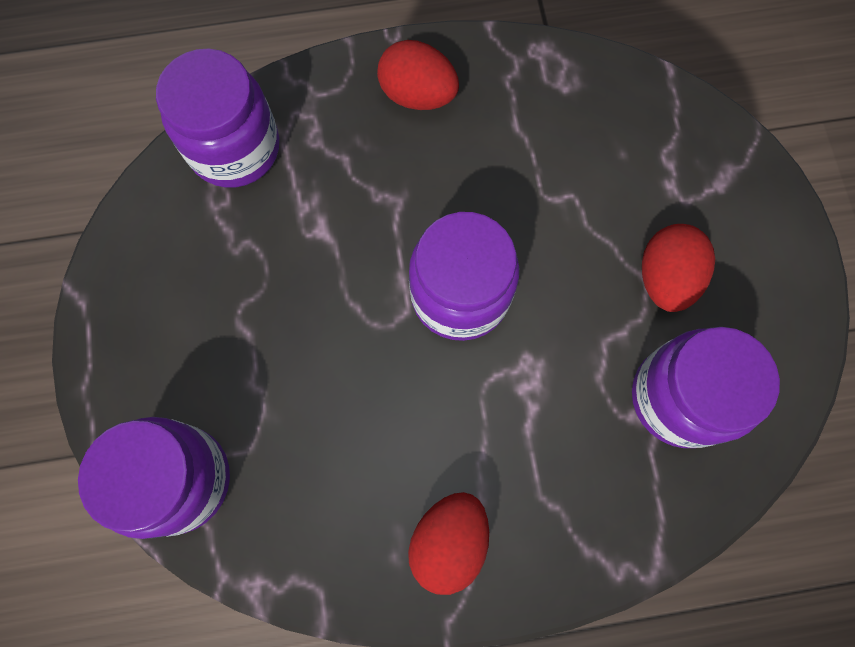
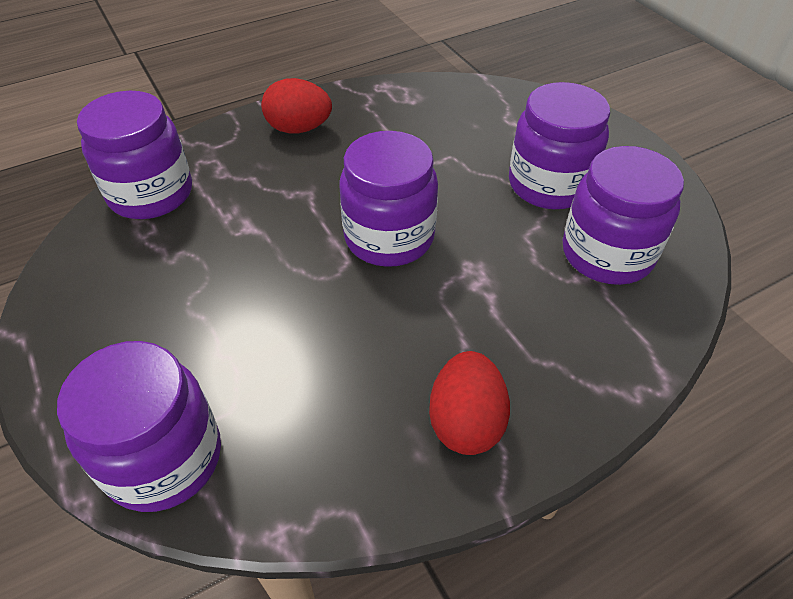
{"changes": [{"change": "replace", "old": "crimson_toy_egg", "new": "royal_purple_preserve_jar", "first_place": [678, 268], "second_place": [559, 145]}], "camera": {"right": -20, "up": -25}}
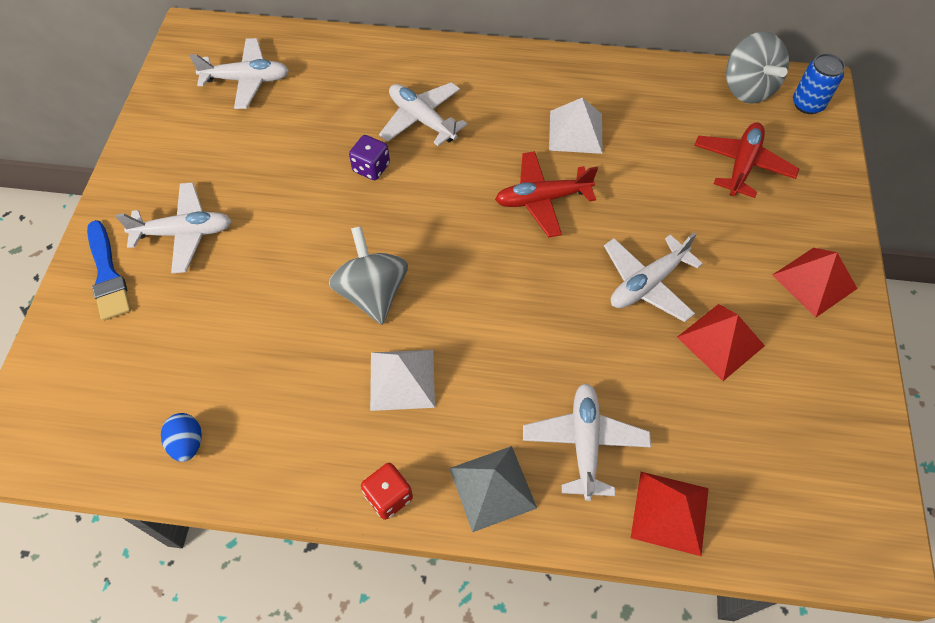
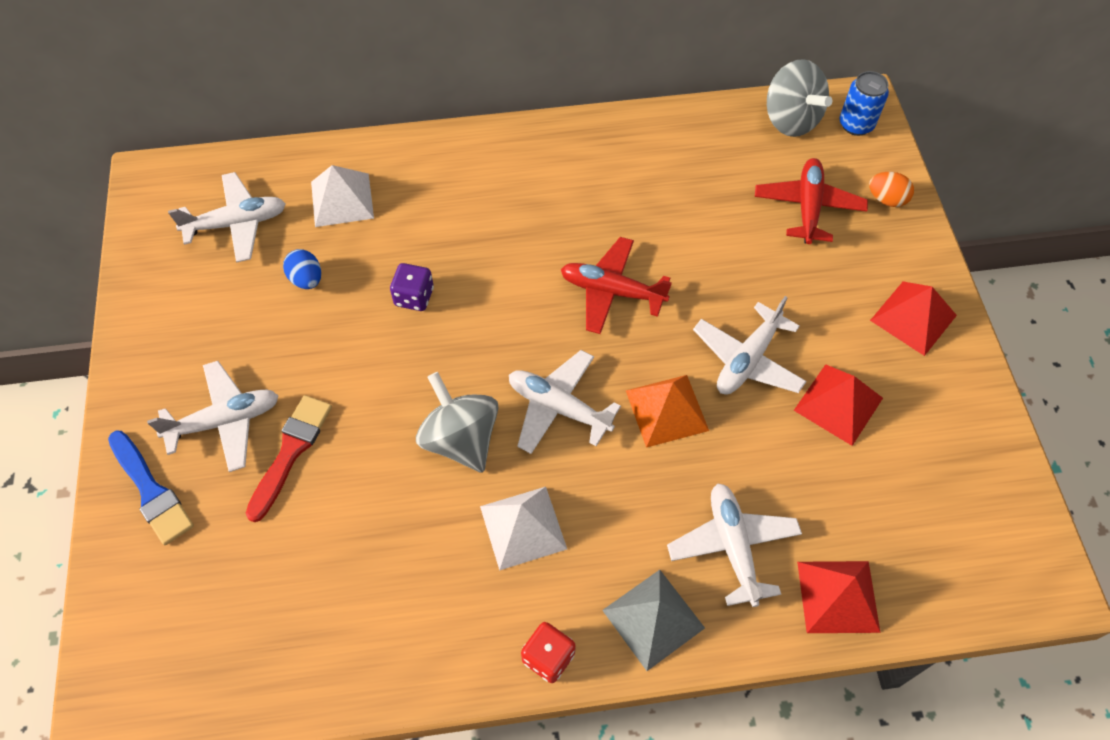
{"changes": [{"change": "insert", "new": "crimson_paint_brush", "second_place": [289, 458]}, {"change": "move", "old": "blue_toy_egg", "first_place": [181, 437], "second_place": [302, 269]}, {"change": "move", "old": "pure_white_pyramid", "first_place": [576, 126], "second_place": [342, 196]}, {"change": "move", "old": "pure_white_toy_plane", "first_place": [423, 114], "second_place": [565, 402]}, {"change": "rotate", "old": "crimson_toy_plane", "first_place": [546, 194], "second_place": [616, 285], "degrees": 45}, {"change": "insert", "new": "orange_pyramid", "second_place": [667, 411]}, {"change": "insert", "new": "orange_toy_egg", "second_place": [891, 189]}], "camera": {"right": -15, "up": 0}}
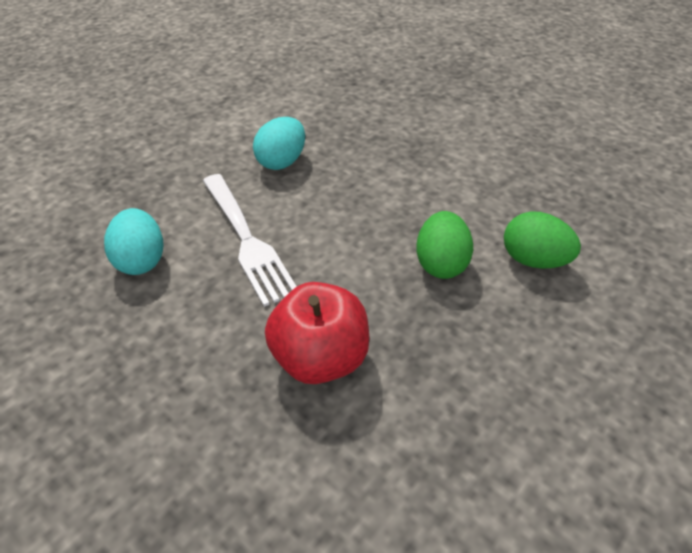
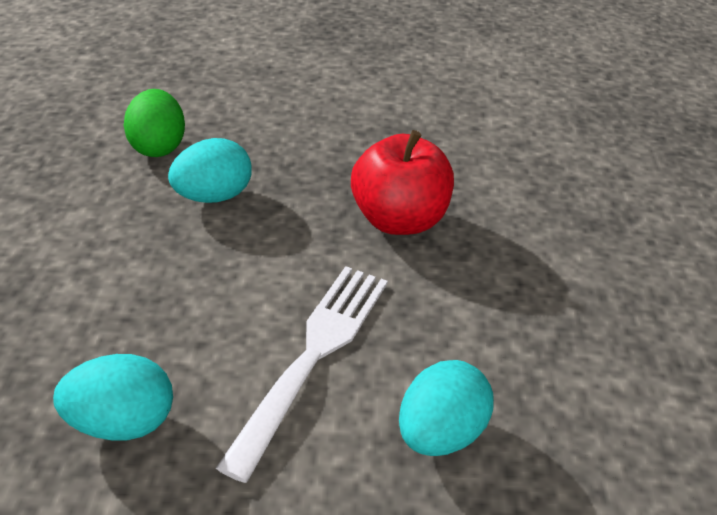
{"changes": [{"change": "recolor", "old": "leaf-green_toy_egg", "new": "aqua_toy_egg", "first_place": [444, 245], "second_place": [210, 170]}], "camera": {"right": -130, "up": -5}}
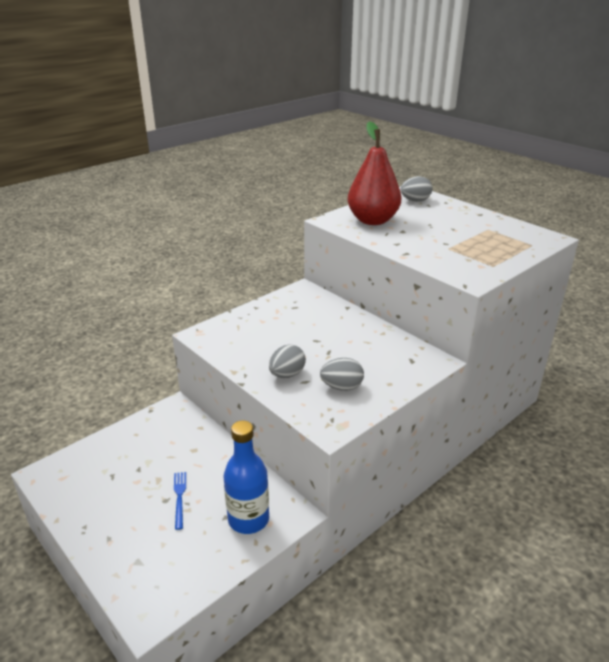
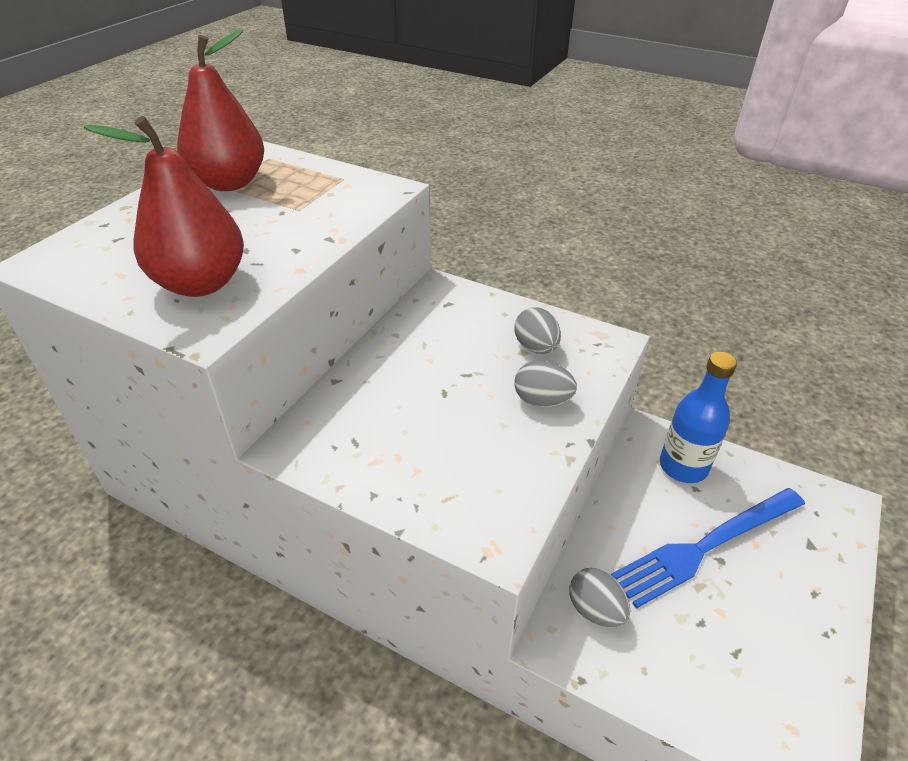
{"changes": [{"change": "insert", "new": "crimson_pear", "second_place": [220, 110]}, {"change": "move", "old": "ash-grey_toy_egg", "first_place": [416, 189], "second_place": [599, 598]}, {"change": "resize", "old": "blue_table_fork", "first_place": [180, 501], "second_place": [708, 548], "factor": 2.35}], "camera": {"right": -110, "up": 10}}
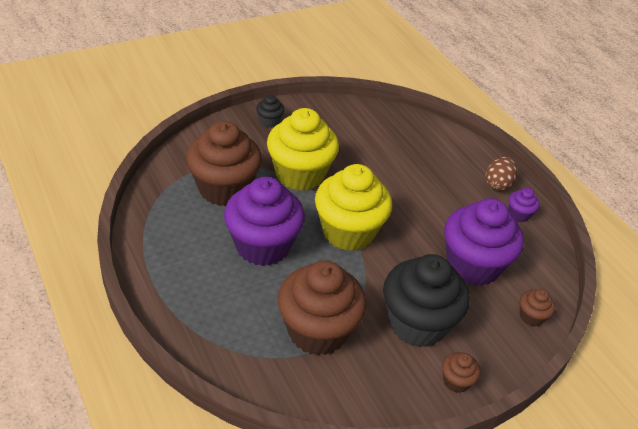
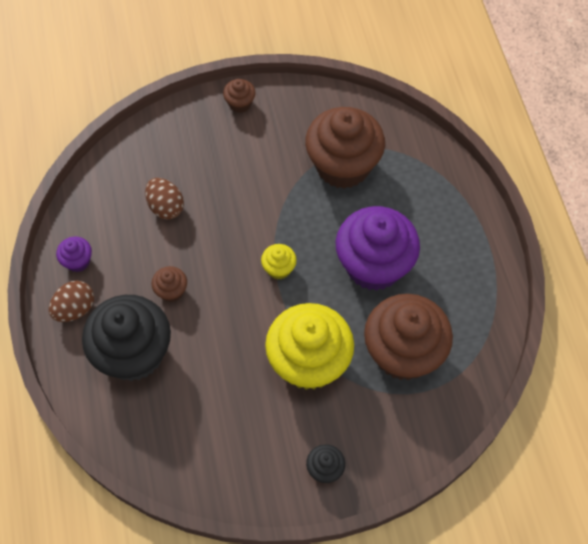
{"changes": [{"change": "move", "old": "black_cupcake", "first_place": [426, 300], "second_place": [126, 338]}, {"change": "replace", "old": "royal_purple_cupcake", "new": "brown_toy_egg", "first_place": [484, 242], "second_place": [164, 199]}, {"change": "move", "old": "brown_cupcake", "first_place": [537, 307], "second_place": [169, 284]}, {"change": "resize", "old": "golden_cupcake", "first_place": [353, 207], "second_place": [279, 261], "factor": 0.43}], "camera": {"right": -160, "up": 20}}
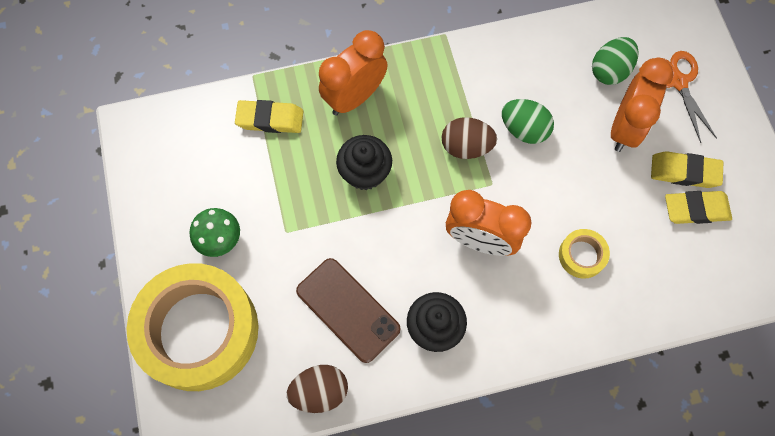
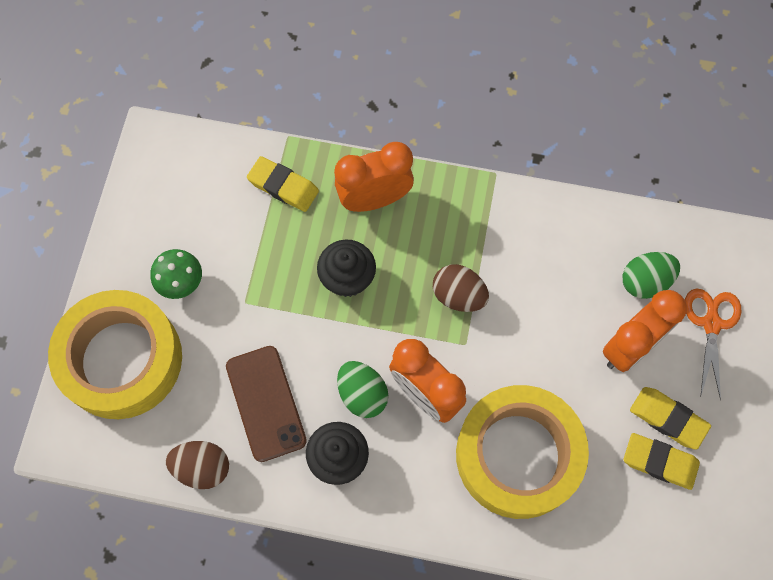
{"changes": [{"change": "move", "old": "leaf-green_toy_egg", "first_place": [528, 121], "second_place": [363, 389]}, {"change": "resize", "old": "golden_sticky_tape", "first_place": [584, 254], "second_place": [522, 452], "factor": 2.46}], "camera": {"right": 25, "up": 0}}
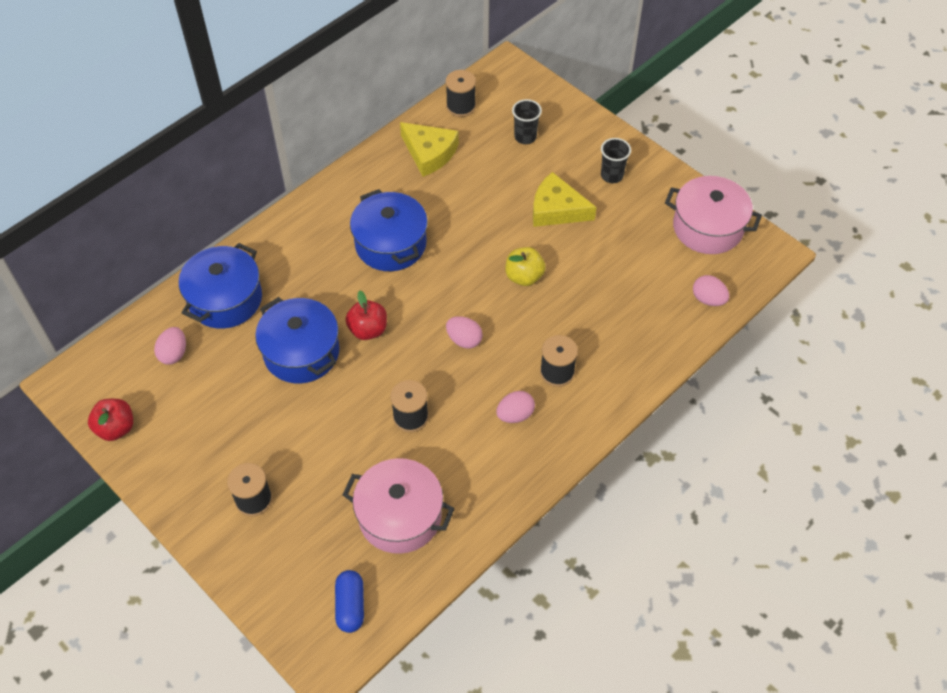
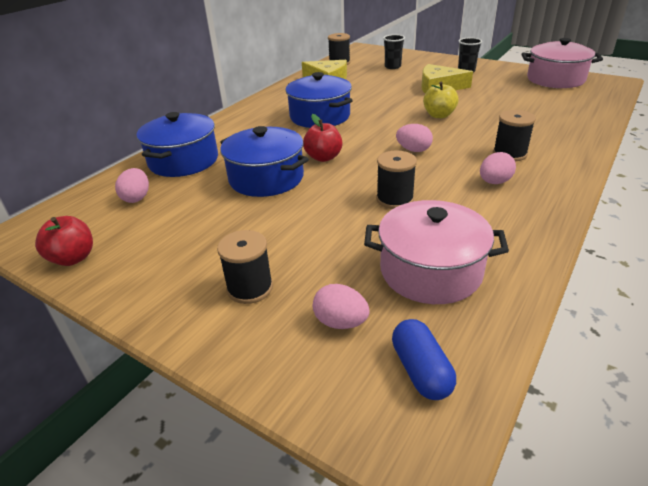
{"changes": [{"change": "move", "old": "rosy_toy_egg", "first_place": [711, 290], "second_place": [341, 306]}], "camera": {"right": -10, "up": -20}}
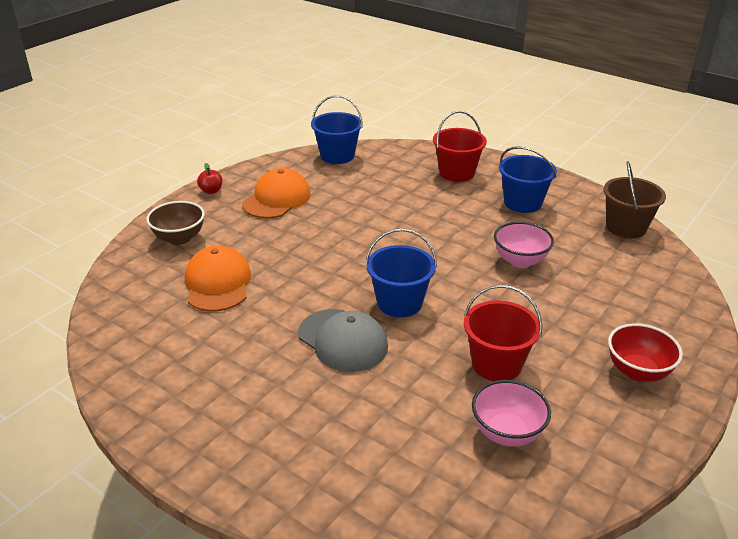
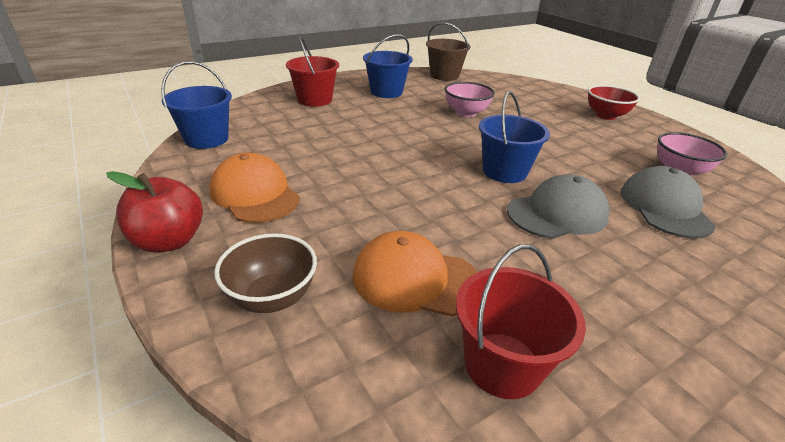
{"changes": [{"change": "resize", "old": "crimson_apple_fruit", "first_place": [209, 178], "second_place": [154, 212], "factor": 1.88}, {"change": "move", "old": "crimson_sand_bucket", "first_place": [503, 333], "second_place": [521, 321]}, {"change": "insert", "new": "ash-grey_baseball_cap", "second_place": [668, 202]}], "camera": {"right": -70, "up": 0}}
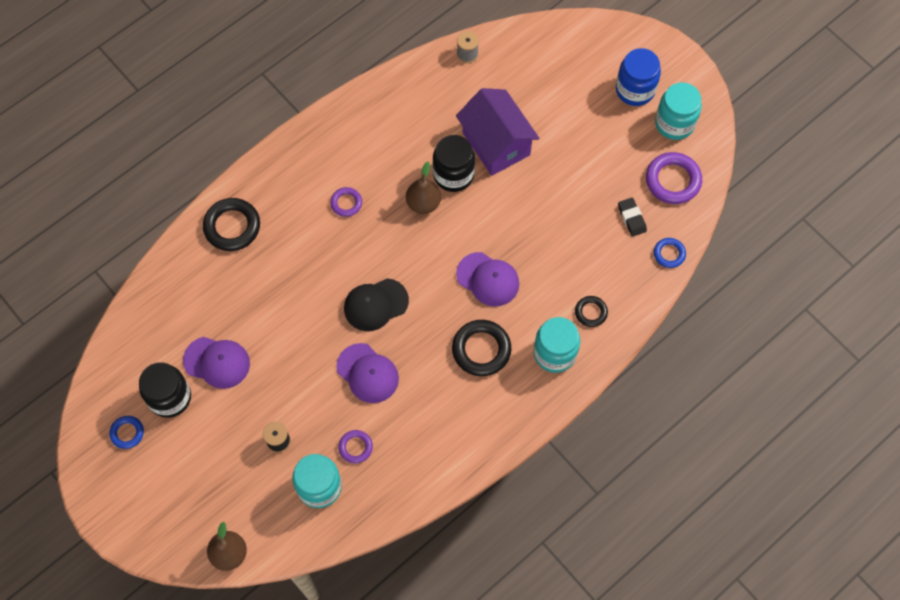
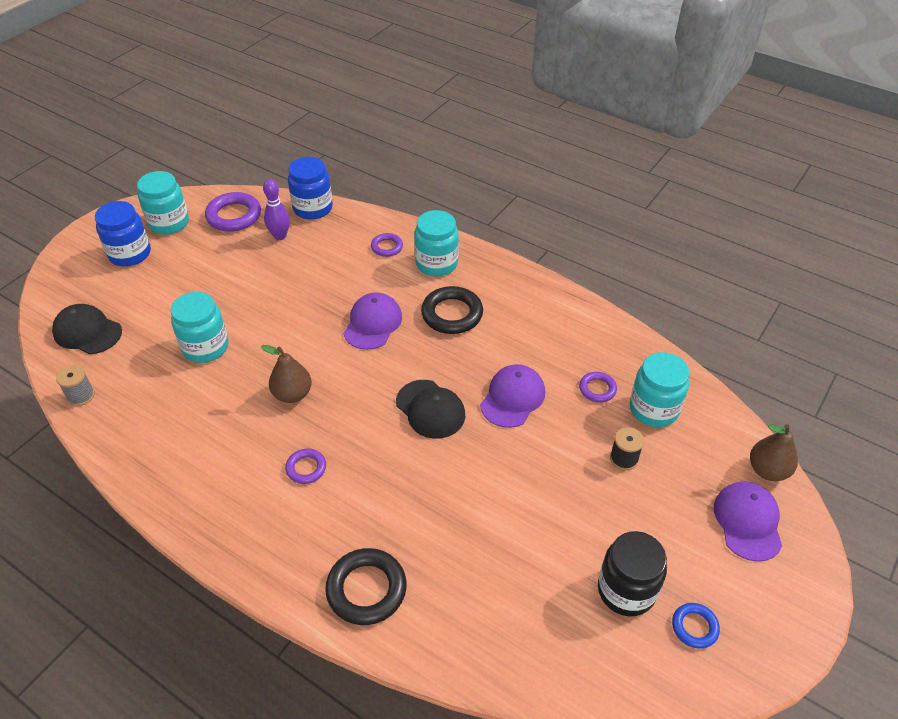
{"changes": [{"change": "insert", "new": "black_baseball_cap", "second_place": [87, 329]}, {"change": "replace", "old": "royal_purple_house", "new": "aqua_preserve_jar", "first_place": [497, 132], "second_place": [200, 327]}, {"change": "replace", "old": "black_gum_eraser", "new": "royal_purple_tenpin", "first_place": [632, 217], "second_place": [276, 209]}, {"change": "replace", "old": "blue_hoop", "new": "blue_preserve_jar", "first_place": [670, 253], "second_place": [310, 188]}, {"change": "recolor", "old": "black_hoop", "new": "royal_purple_hoop", "first_place": [591, 311], "second_place": [387, 245]}, {"change": "move", "old": "royal_purple_baseball_cap", "first_place": [216, 363], "second_place": [748, 521]}, {"change": "delete", "old": "black_preserve_jar", "first_place": [454, 163]}], "camera": {"right": -105, "up": -20}}
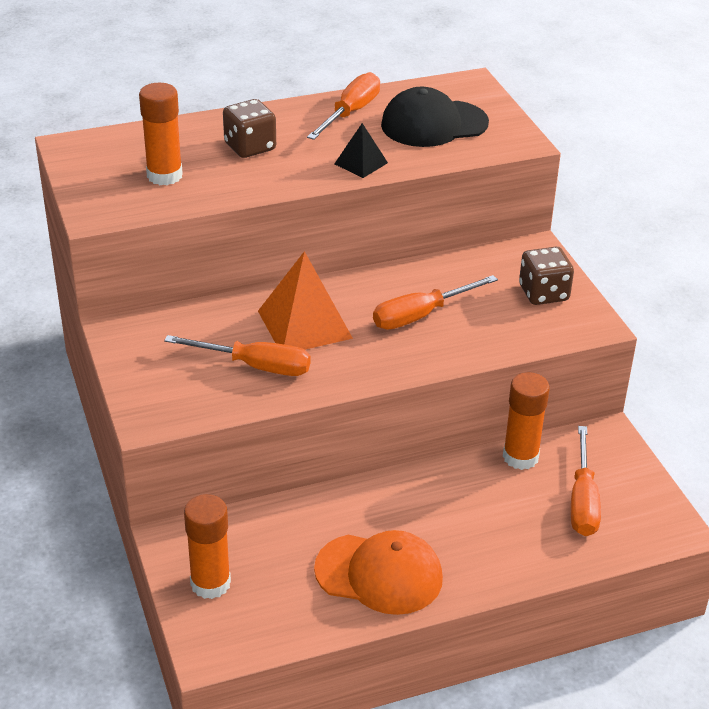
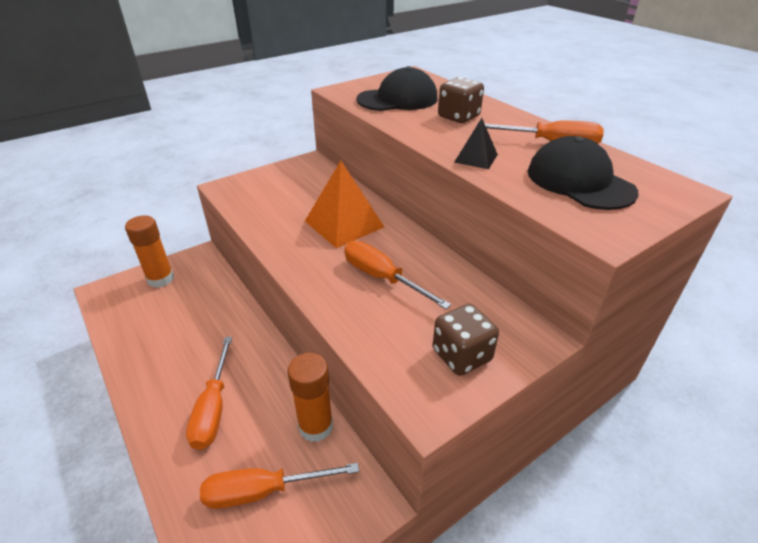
{"changes": [{"change": "move", "old": "orange_hand_screwdriver", "first_place": [237, 355], "second_place": [209, 393]}, {"change": "replace", "old": "orange_glue_stick", "new": "black_baseball_cap", "first_place": [161, 134], "second_place": [397, 88]}, {"change": "delete", "old": "orange_baseball_cap", "first_place": [378, 572]}], "camera": {"right": 75, "up": 0}}
